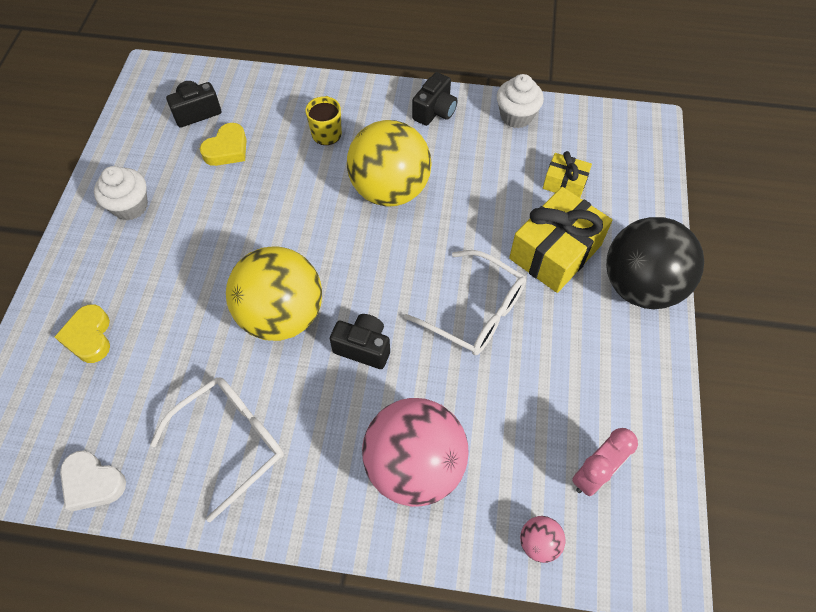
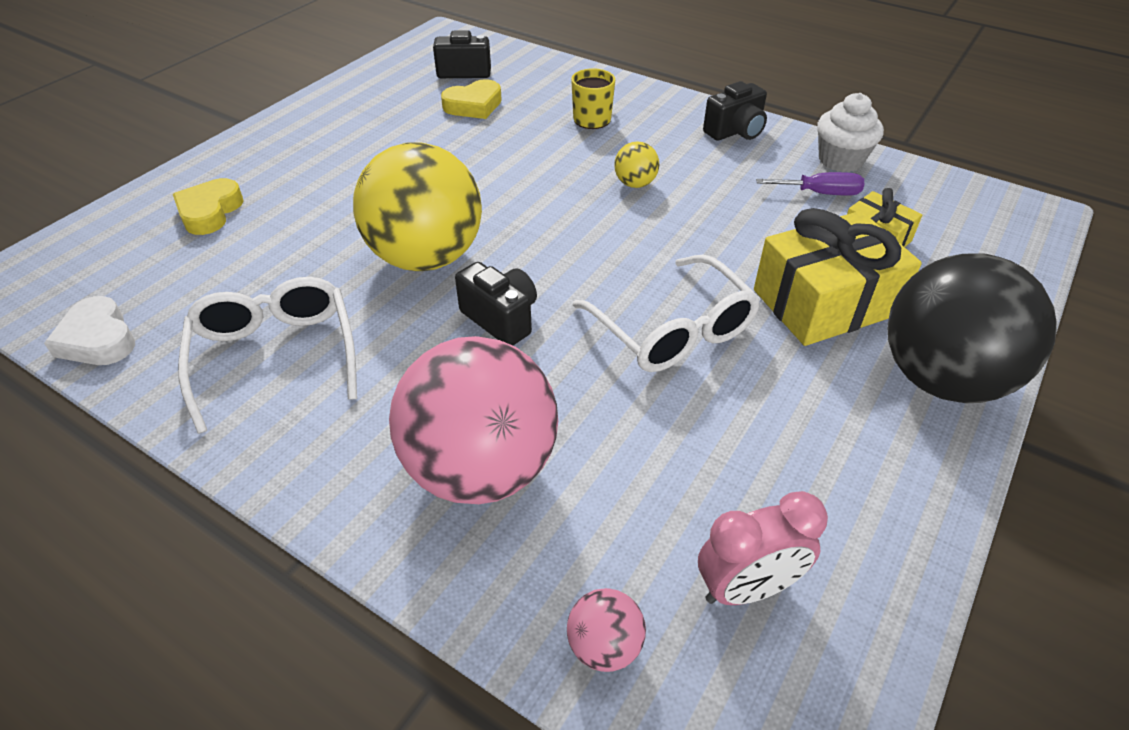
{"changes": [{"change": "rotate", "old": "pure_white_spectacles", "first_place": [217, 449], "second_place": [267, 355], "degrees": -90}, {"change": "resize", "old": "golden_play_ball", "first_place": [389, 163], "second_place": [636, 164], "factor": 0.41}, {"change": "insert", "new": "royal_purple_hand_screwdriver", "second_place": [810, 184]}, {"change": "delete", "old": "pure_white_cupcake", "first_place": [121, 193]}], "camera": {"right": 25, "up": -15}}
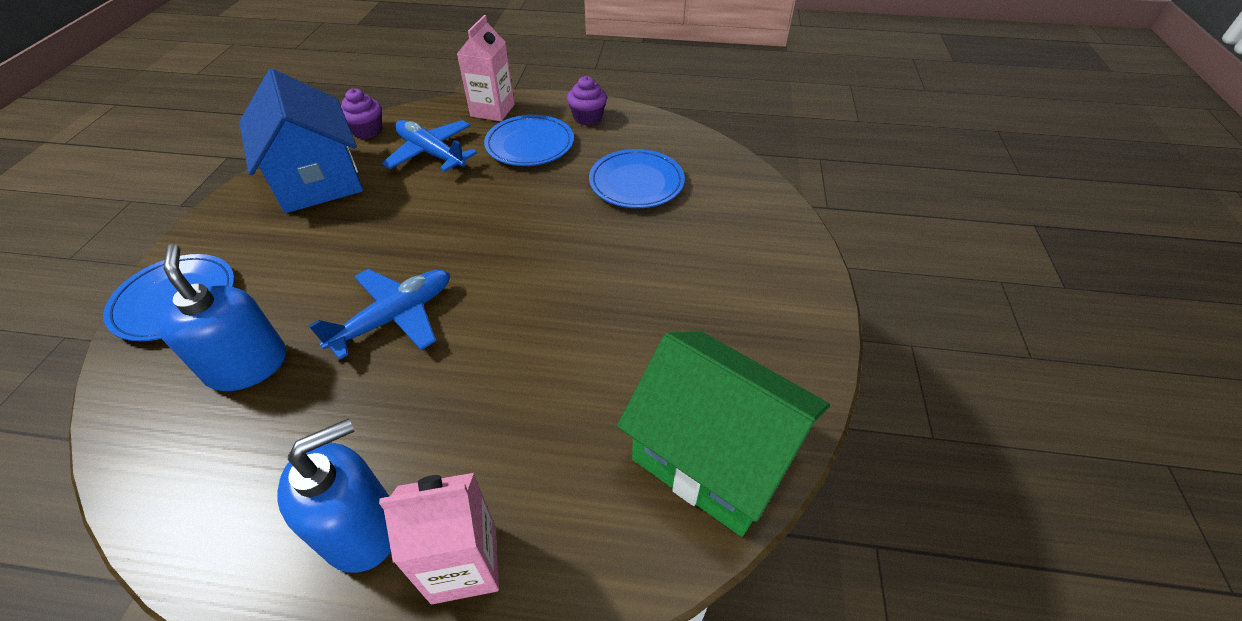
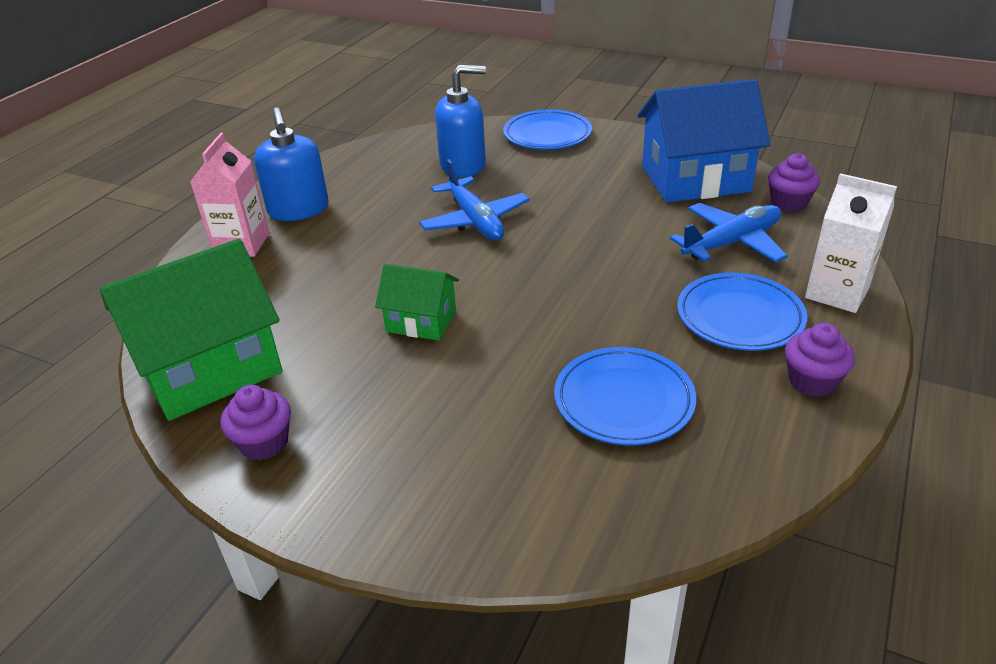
{"changes": [{"change": "insert", "new": "royal_purple_cupcake", "second_place": [256, 422]}, {"change": "insert", "new": "leaf-green_house", "second_place": [417, 302]}, {"change": "recolor", "old": "rosy_juice_carton", "new": "pure_white_juice_carton", "first_place": [486, 68], "second_place": [851, 243]}], "camera": {"right": 110, "up": -10}}
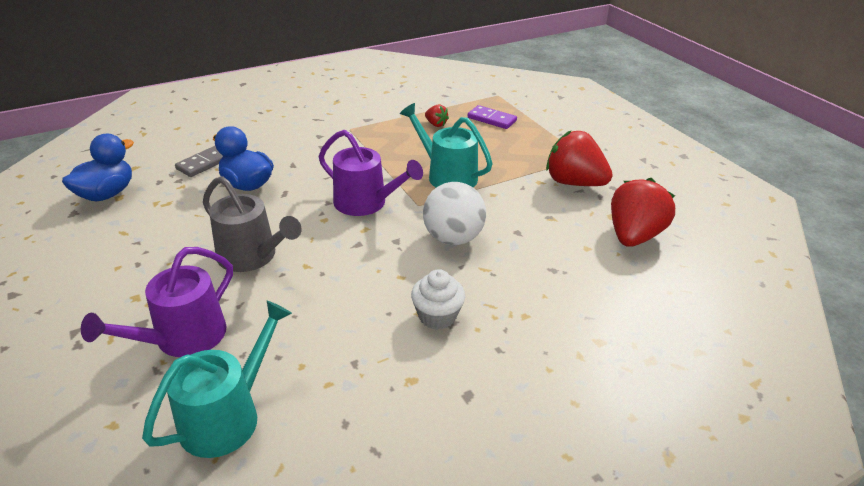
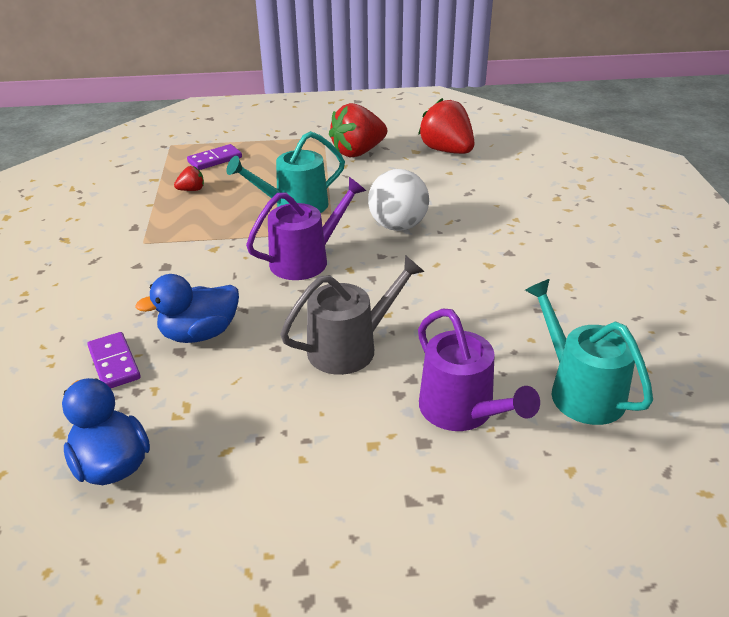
{"changes": [{"change": "recolor", "old": "ash-grey_domino", "new": "royal_purple_domino", "first_place": [199, 161], "second_place": [114, 360]}, {"change": "delete", "old": "pure_white_cupcake", "first_place": [438, 299]}], "camera": {"right": -65, "up": 0}}
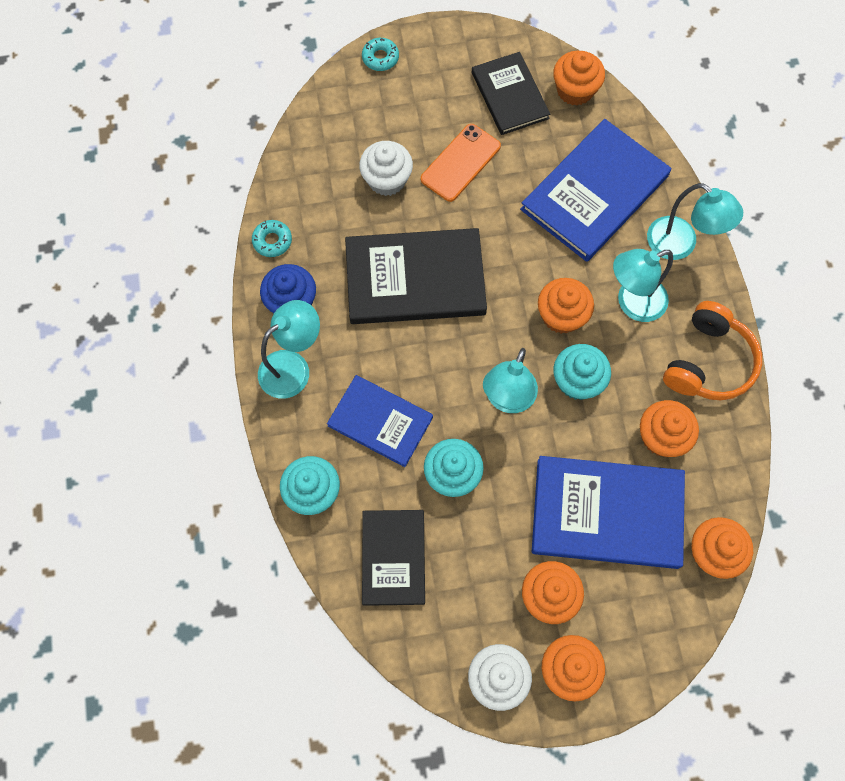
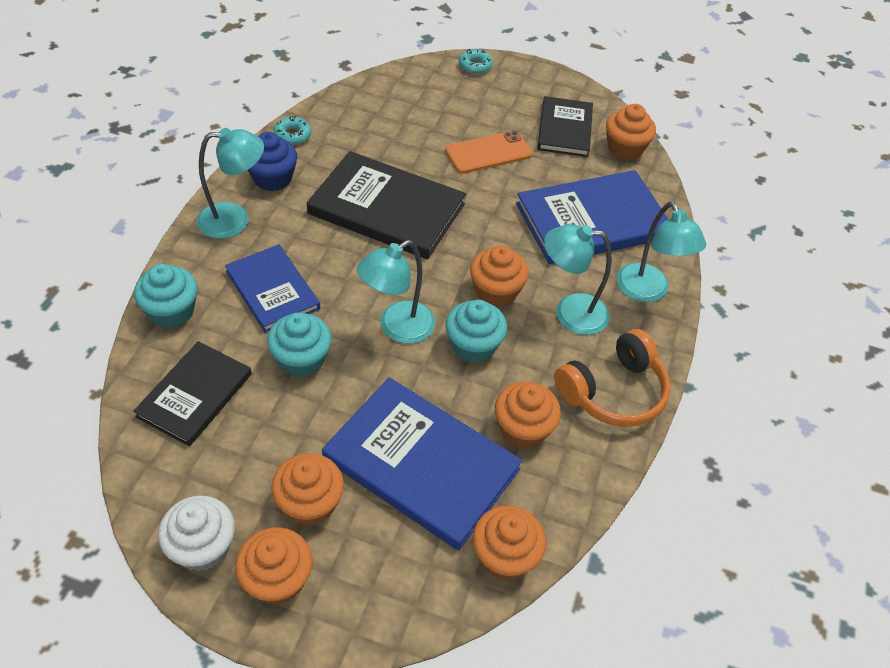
{"changes": [{"change": "delete", "old": "pure_white_cupcake", "first_place": [386, 168]}], "camera": {"right": 25, "up": -20}}
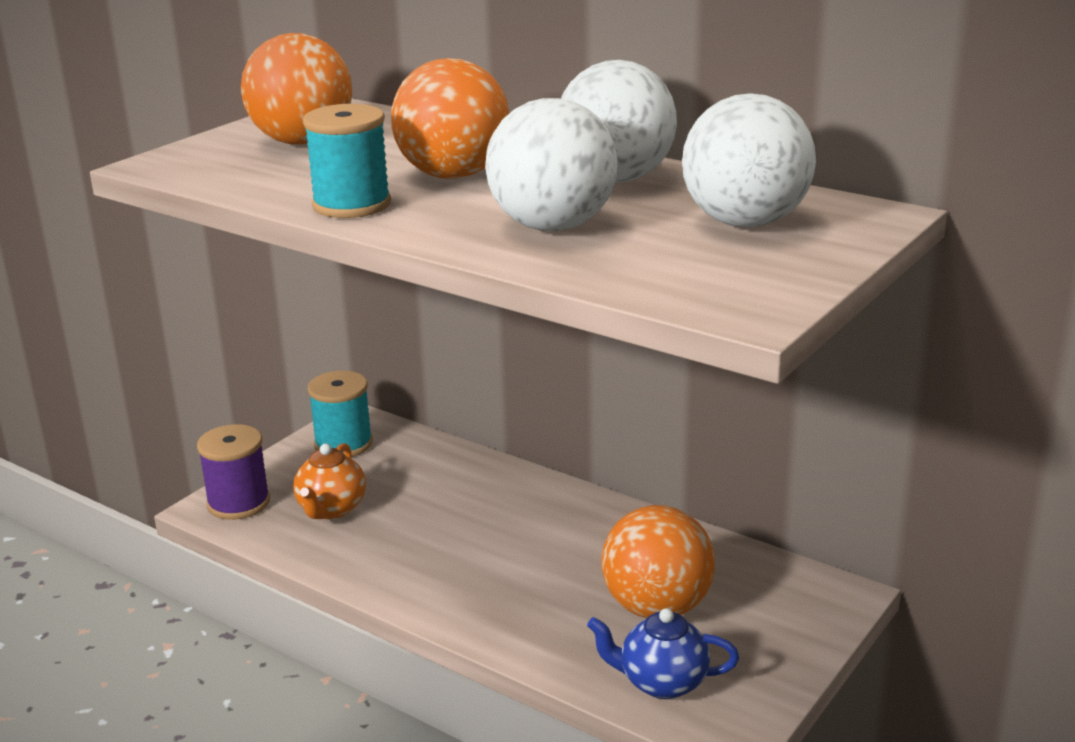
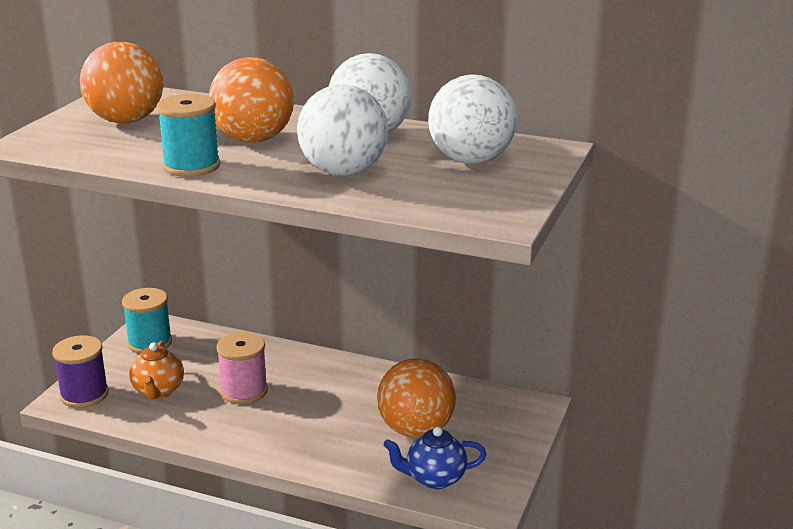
{"changes": [{"change": "insert", "new": "rosy_bobbin", "second_place": [242, 368]}], "camera": {"right": -15, "up": 0}}
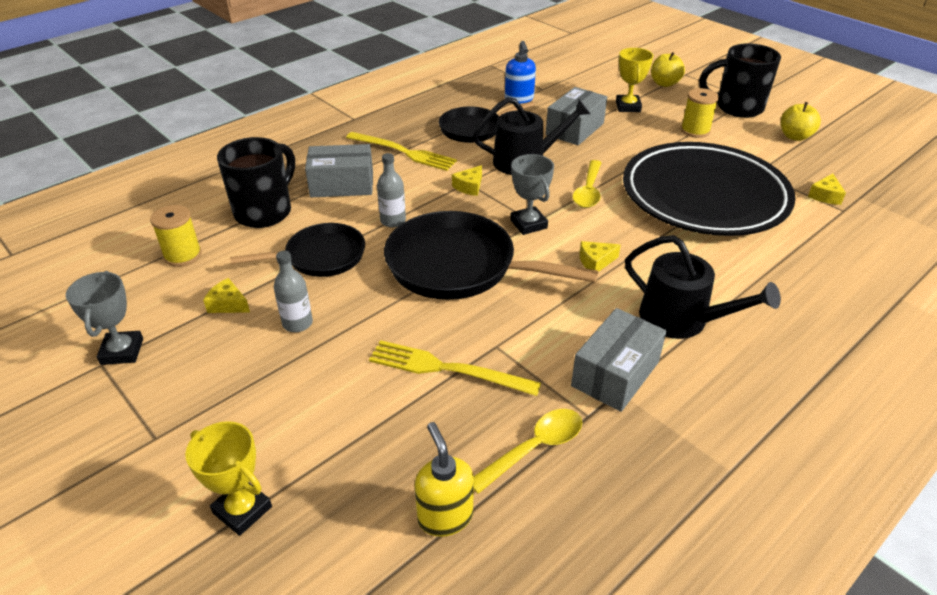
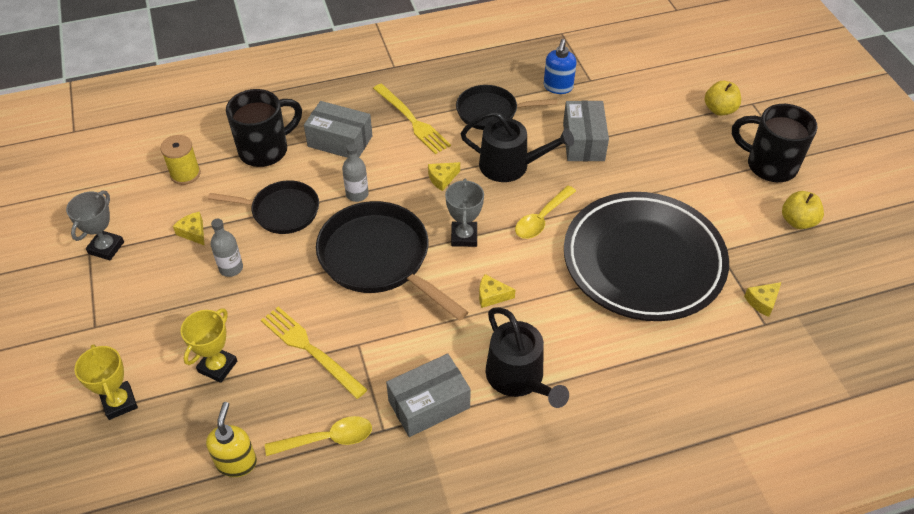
{"changes": [{"change": "move", "old": "golden_trophy", "first_place": [634, 80], "second_place": [208, 345]}, {"change": "rotate", "old": "ash-grey_box", "first_place": [576, 116], "second_place": [586, 131], "degrees": -60}, {"change": "delete", "old": "golden_bobbin", "first_place": [700, 113]}], "camera": {"right": 25, "up": 10}}
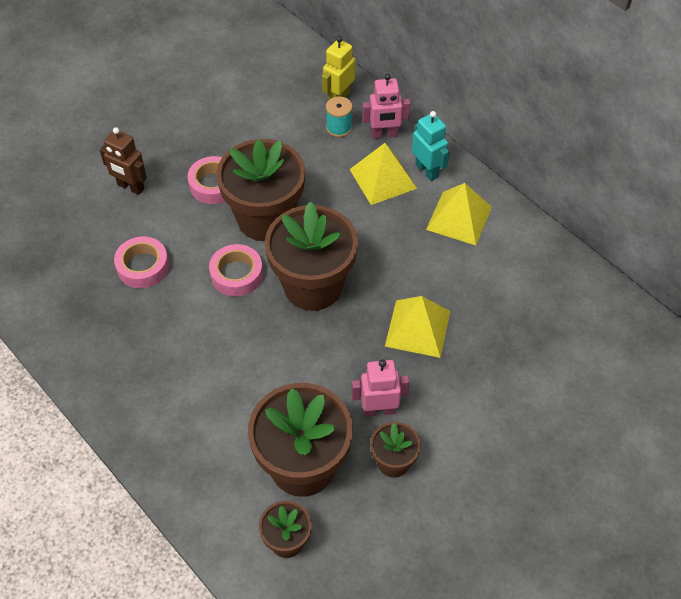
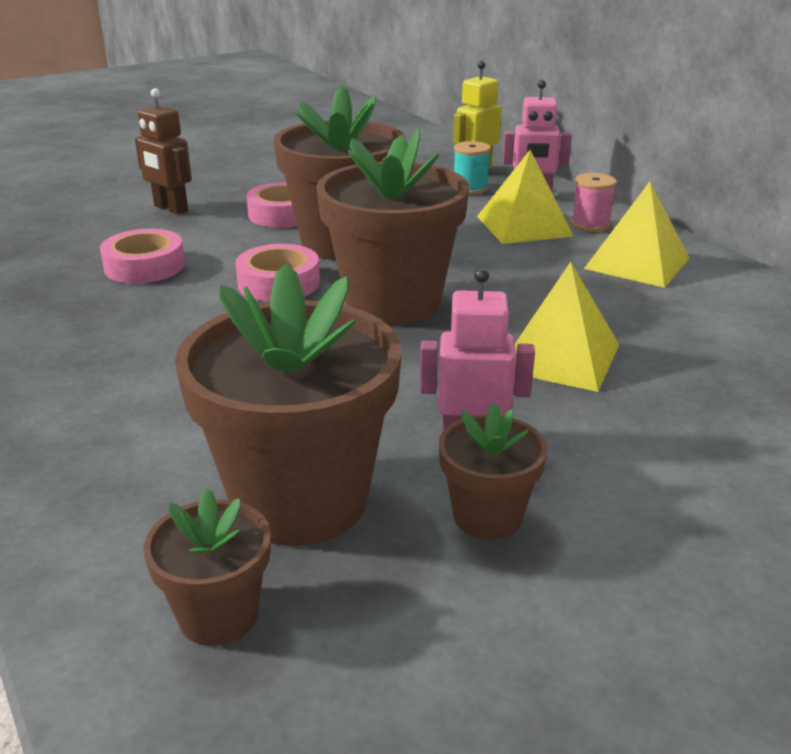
{"changes": [{"change": "replace", "old": "aqua_robot", "new": "rosy_bobbin", "first_place": [430, 146], "second_place": [594, 202]}], "camera": {"right": 10, "up": -25}}
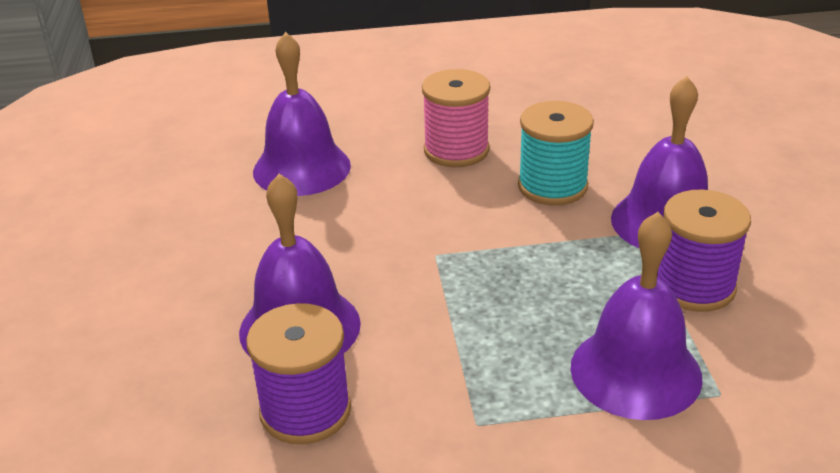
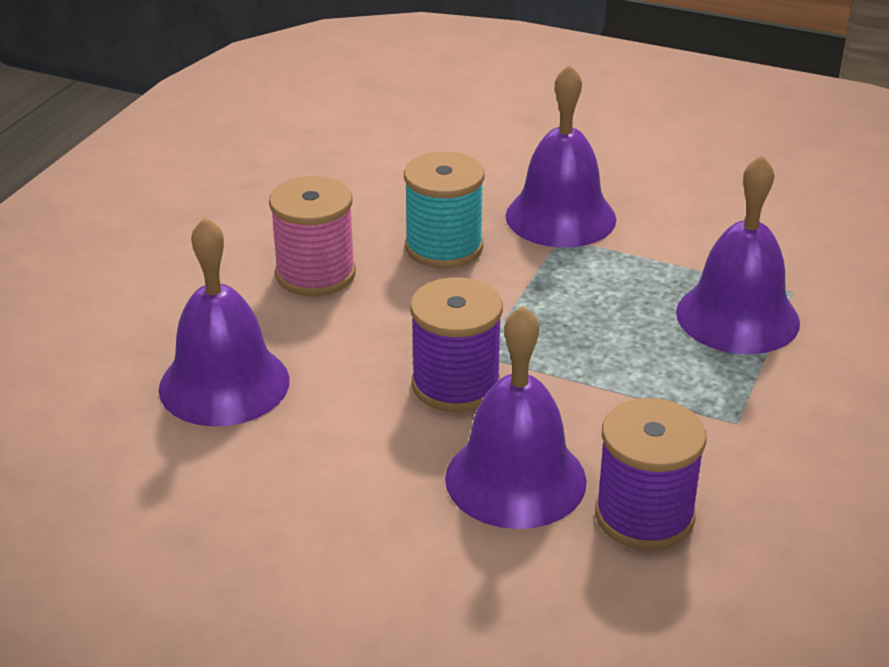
{"changes": [{"change": "move", "old": "royal_purple_bobbin", "first_place": [704, 250], "second_place": [456, 344]}], "camera": {"right": -60, "up": 0}}
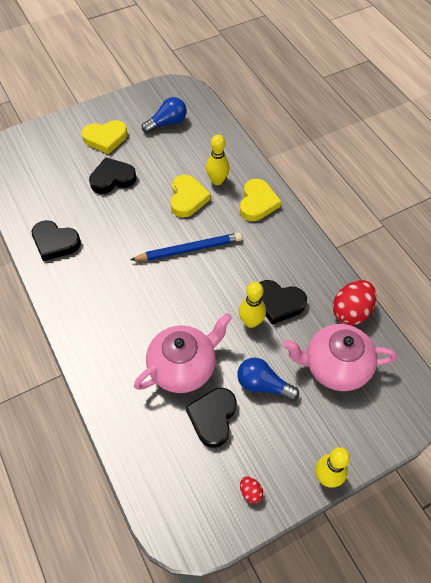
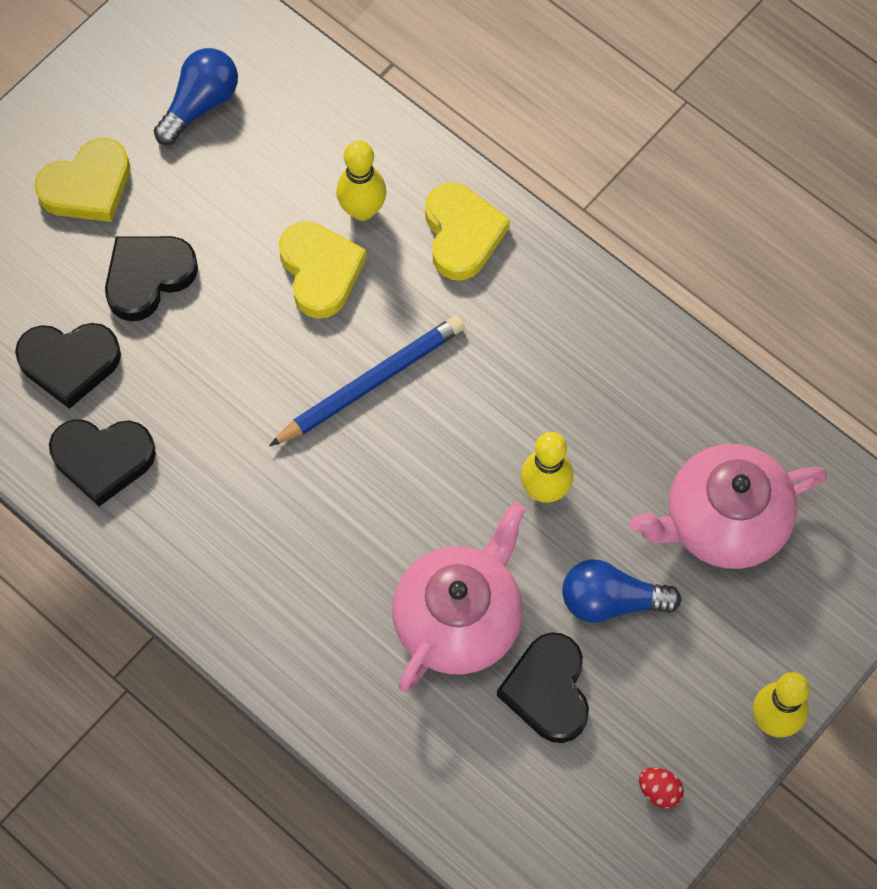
{"changes": [{"change": "move", "old": "black_heart_shape", "first_place": [283, 302], "second_place": [68, 366]}, {"change": "delete", "old": "crimson_toy_egg", "first_place": [354, 302]}], "camera": {"right": -20, "up": 10}}
